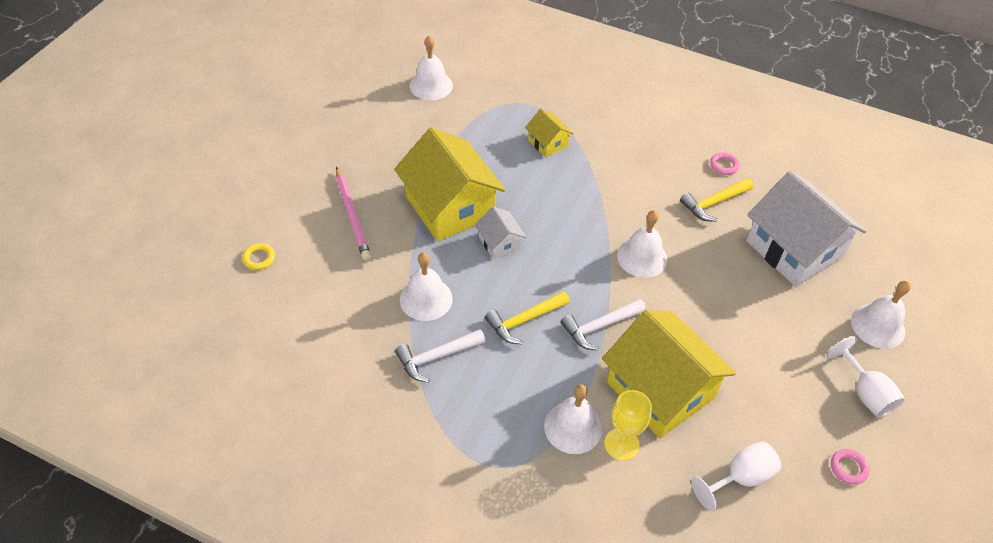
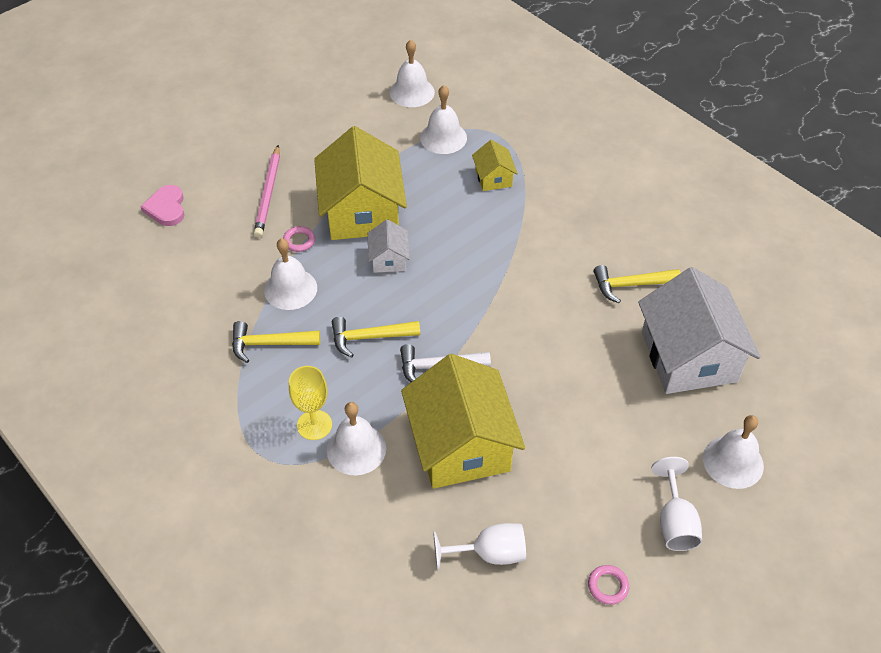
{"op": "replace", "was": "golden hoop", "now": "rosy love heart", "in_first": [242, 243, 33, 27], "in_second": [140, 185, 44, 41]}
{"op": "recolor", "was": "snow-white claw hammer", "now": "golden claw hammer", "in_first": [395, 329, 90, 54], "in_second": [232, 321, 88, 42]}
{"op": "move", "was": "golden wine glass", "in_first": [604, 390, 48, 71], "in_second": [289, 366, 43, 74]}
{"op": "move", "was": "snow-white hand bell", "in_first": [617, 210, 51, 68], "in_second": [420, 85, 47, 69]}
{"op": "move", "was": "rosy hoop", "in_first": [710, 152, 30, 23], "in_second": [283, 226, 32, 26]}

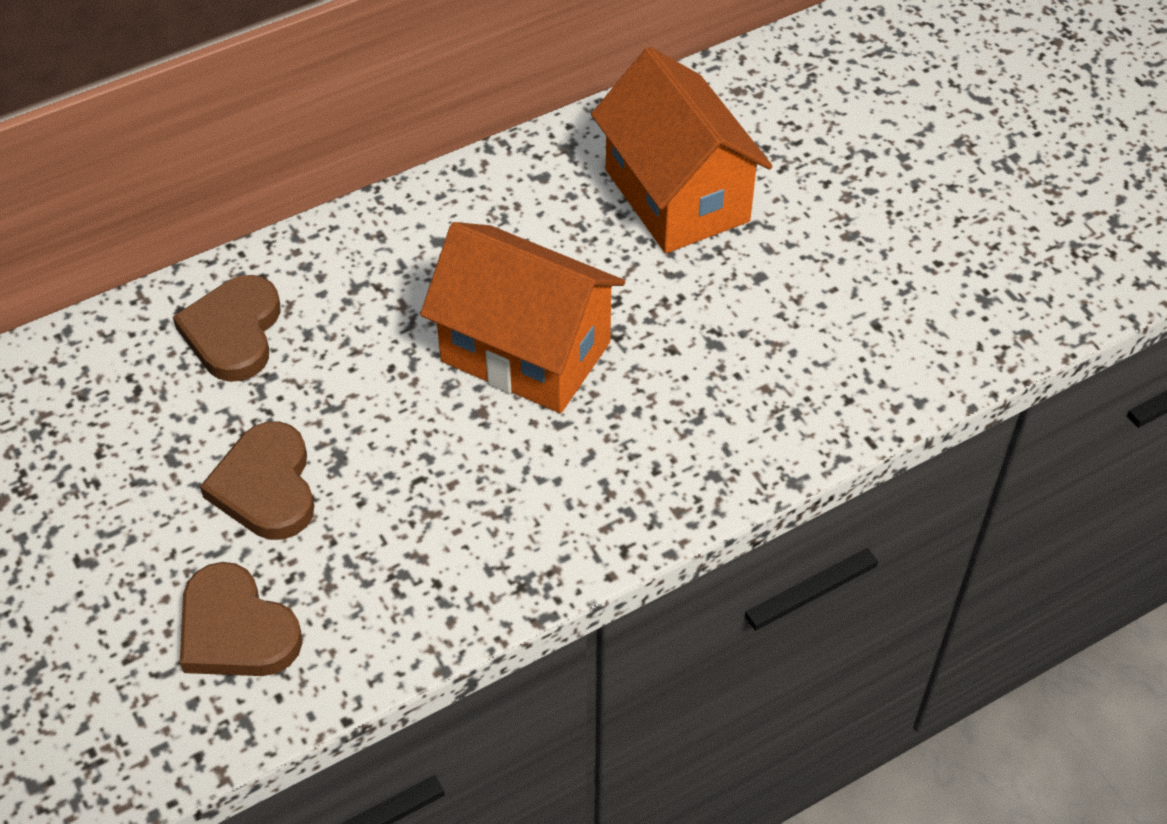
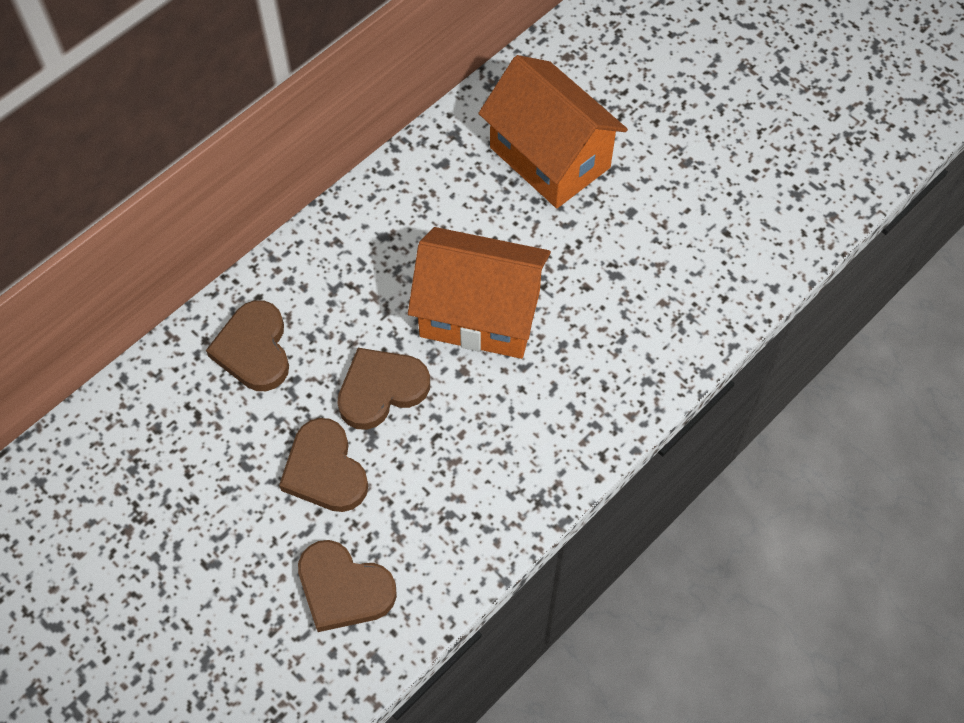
{"op": "insert", "now": "dark brown love heart", "in_second": [337, 348, 93, 82]}

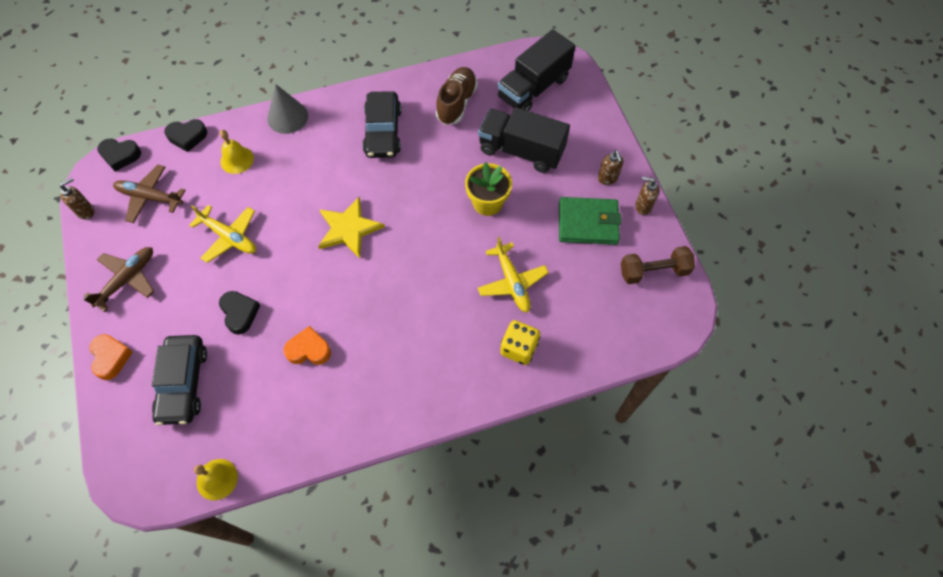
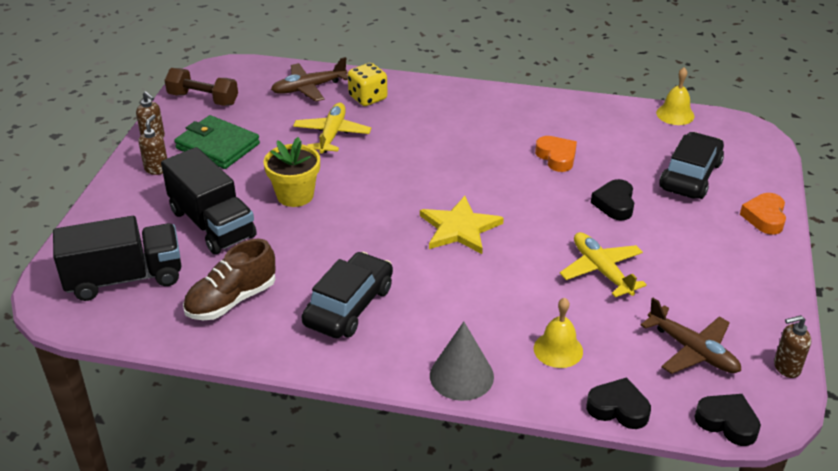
{"op": "move", "was": "dark brown aeroplane", "in_first": [83, 247, 71, 65], "in_second": [271, 57, 77, 45]}
{"op": "rotate", "was": "bright orange love heart", "in_first": [283, 326, 48, 39], "in_second": [535, 136, 42, 36], "clockwise": -150}

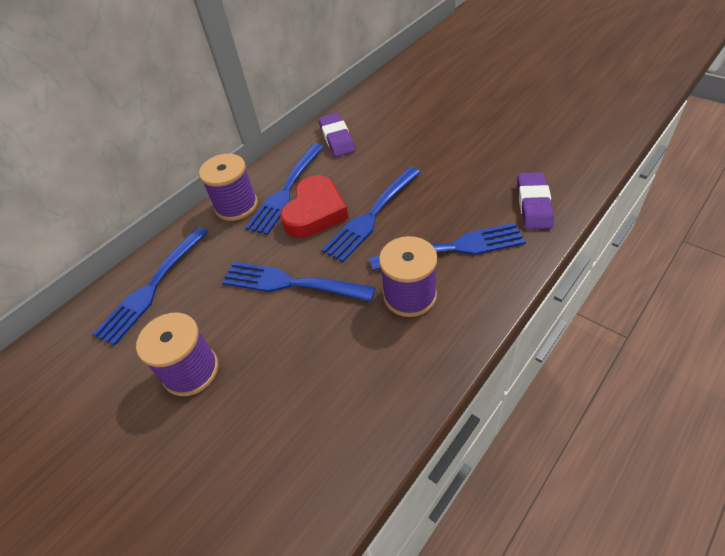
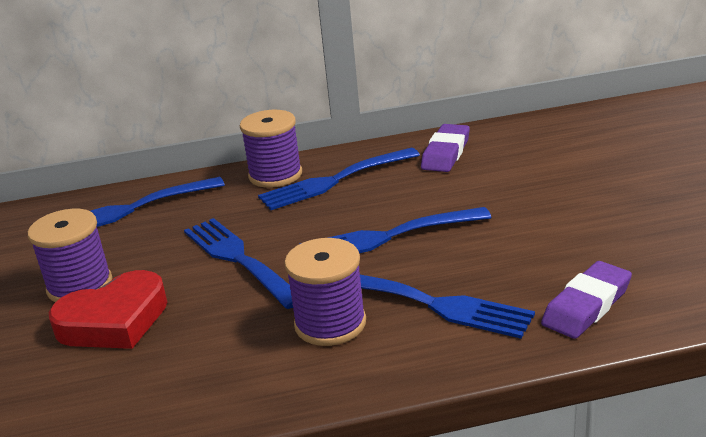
{"op": "move", "was": "scarlet love heart", "in_first": [280, 175, 69, 63], "in_second": [49, 270, 118, 79]}

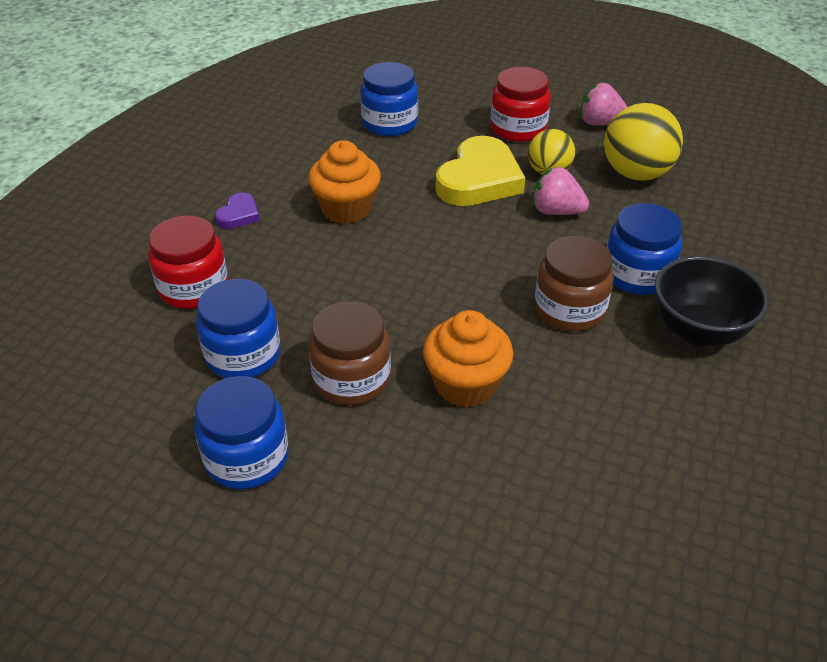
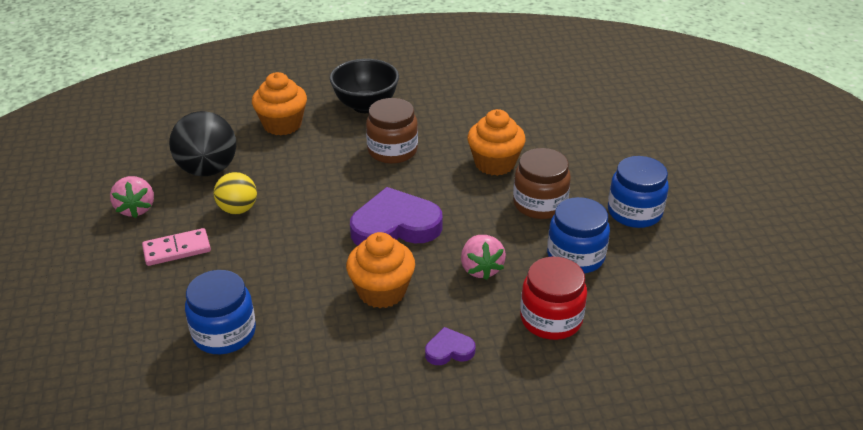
{"op": "delete", "was": "golden love heart", "in_first": [435, 136, 90, 70]}
{"op": "replace", "was": "scarlet preserve jar", "now": "rosy domino piece", "in_first": [491, 67, 60, 75], "in_second": [142, 228, 69, 38]}
{"op": "move", "was": "rosy strawberry", "in_first": [533, 167, 56, 48], "in_second": [461, 235, 45, 45]}
{"op": "recolor", "was": "golden play ball", "now": "jet-black play ball", "in_first": [604, 103, 79, 78], "in_second": [169, 111, 67, 65]}
{"op": "delete", "was": "blue preserve jar", "in_first": [607, 203, 75, 92]}
{"op": "insert", "now": "bright orange muffin", "in_second": [252, 72, 55, 63]}
{"op": "insert", "now": "purple love heart", "in_second": [350, 187, 93, 59]}

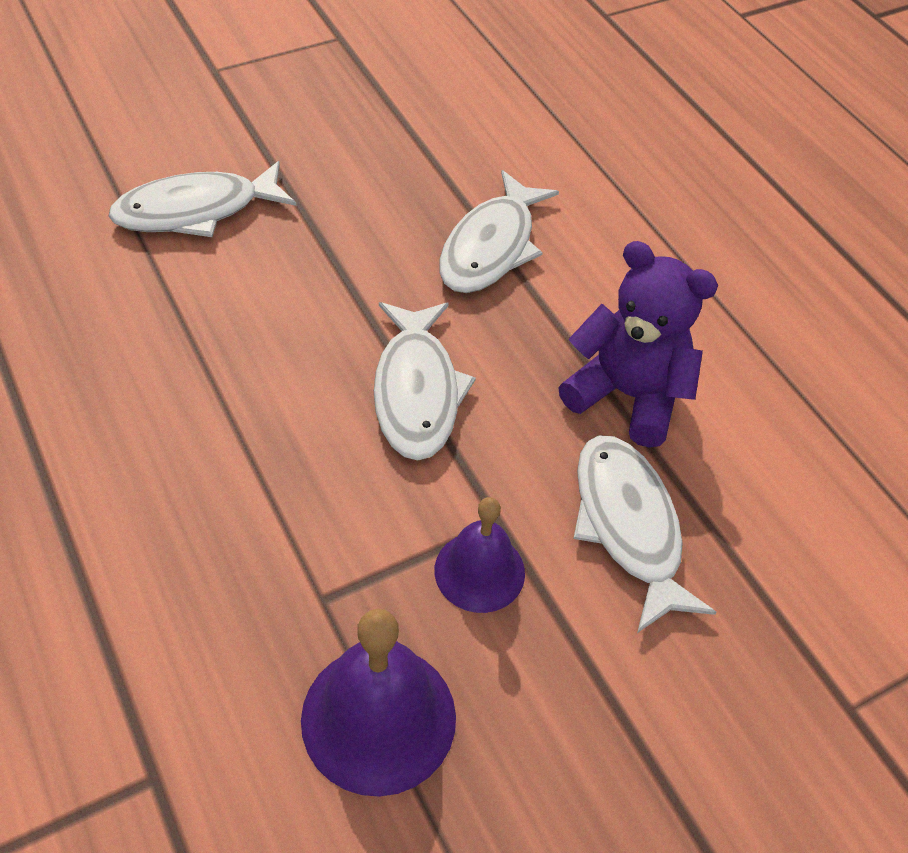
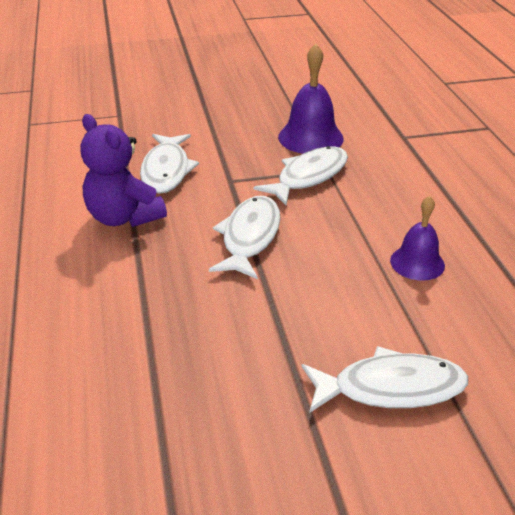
{"op": "move", "was": "purple hand bell", "in_first": [435, 497, 90, 116], "in_second": [390, 196, 55, 85]}
{"op": "move", "was": "snow-white fish", "in_first": [439, 170, 120, 123], "in_second": [253, 146, 95, 59]}

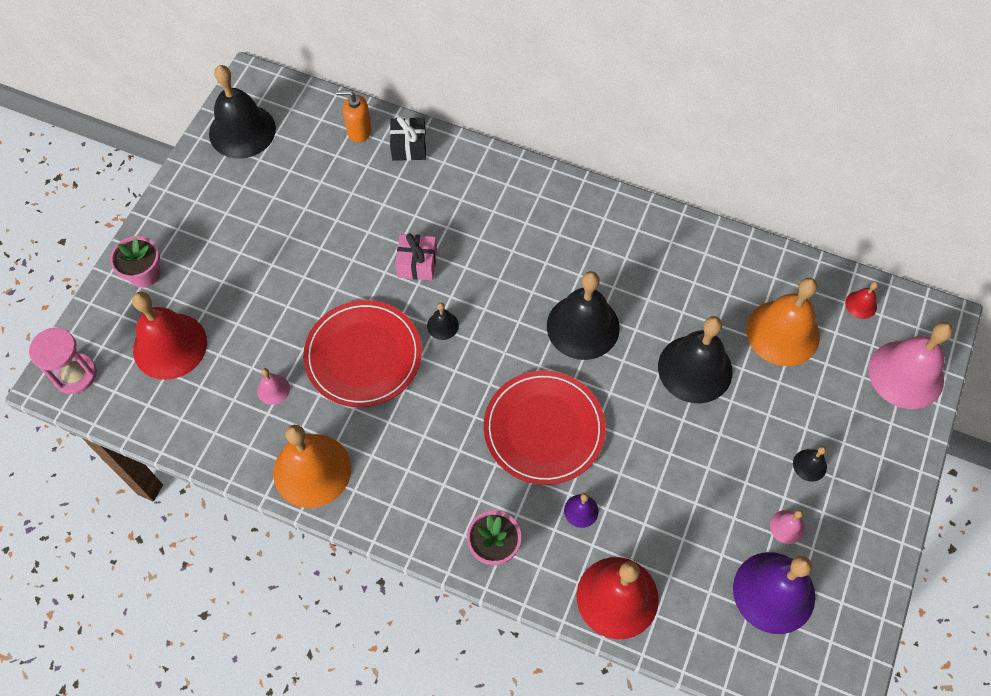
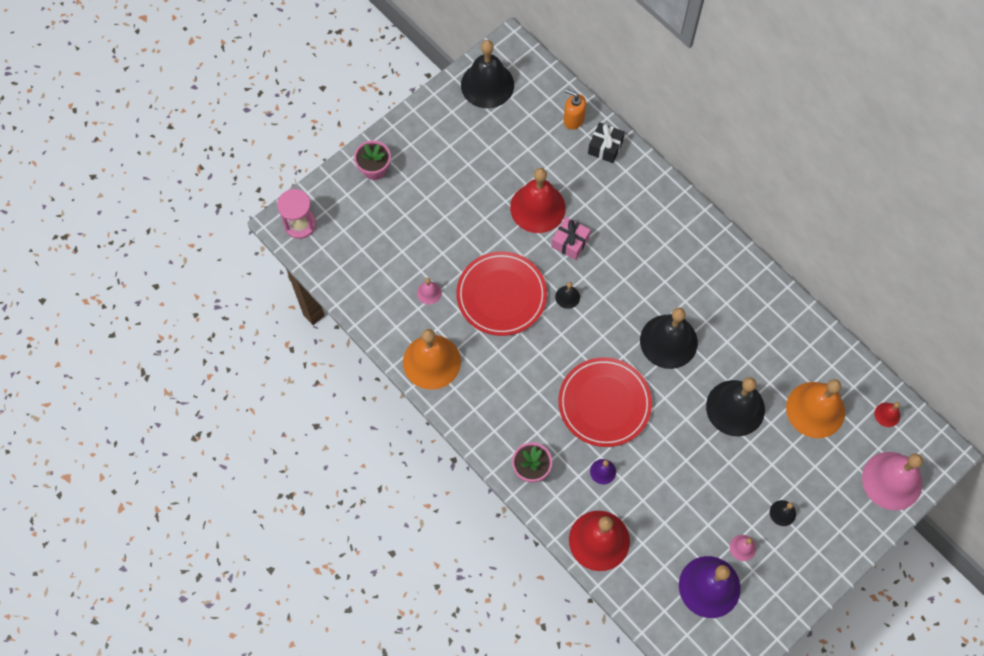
{"op": "move", "was": "scarlet hand bell", "in_first": [132, 292, 75, 88], "in_second": [510, 168, 56, 65]}

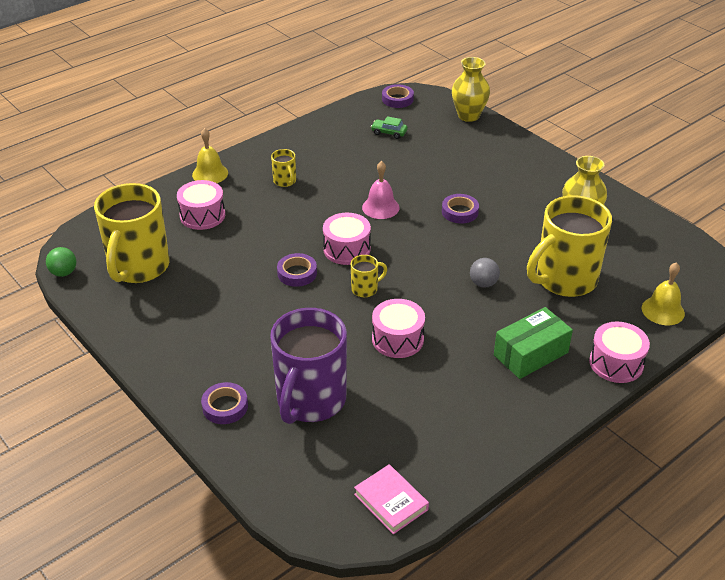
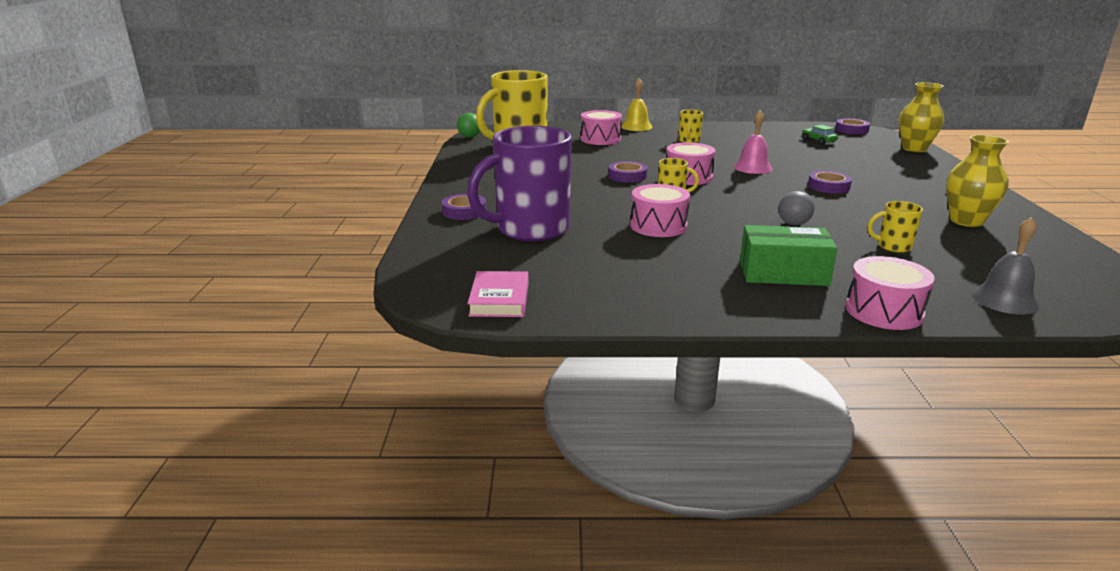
{"op": "resize", "was": "golden tea mug", "in_first": [527, 195, 85, 102], "in_second": [867, 201, 56, 52], "ratio": 0.42}
{"op": "recolor", "was": "golden hand bell", "now": "grey hand bell", "in_first": [642, 262, 43, 63], "in_second": [972, 217, 67, 98]}

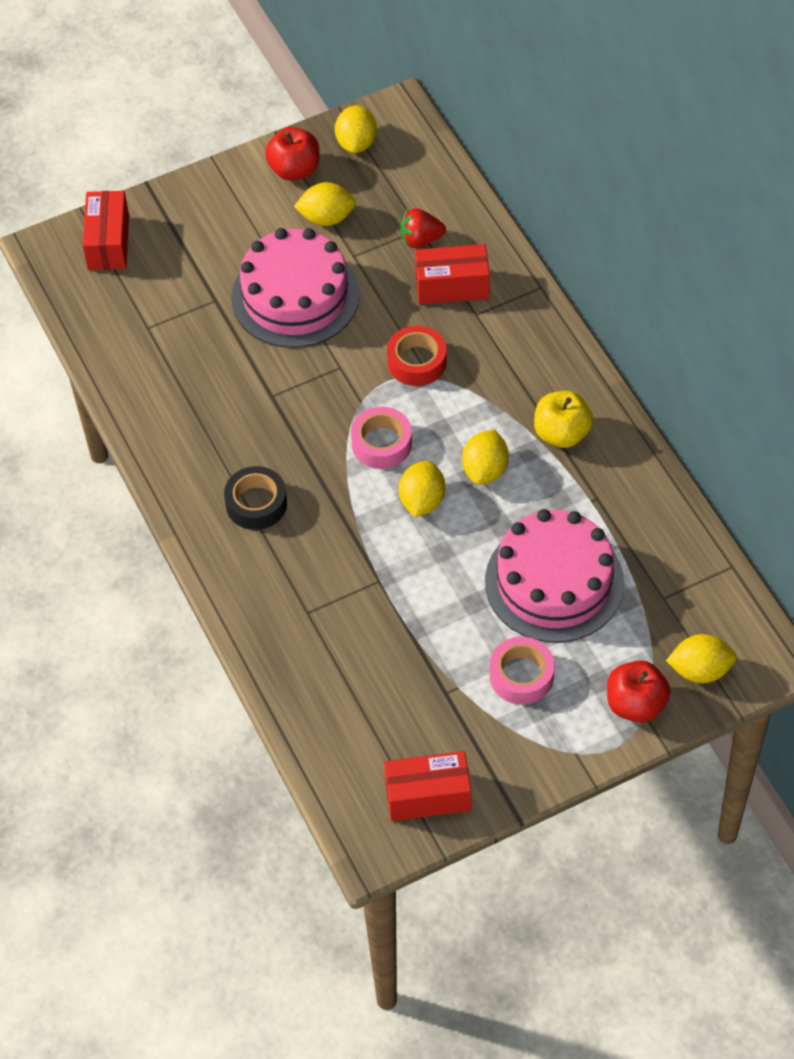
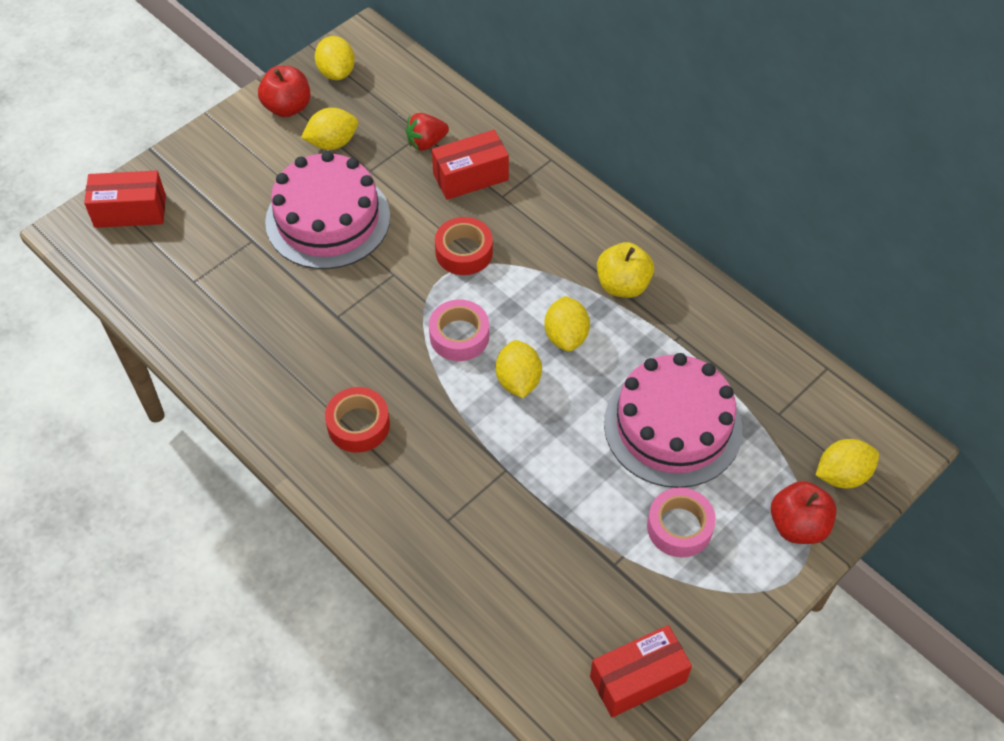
{"op": "rotate", "was": "scarlet box", "in_first": [82, 191, 47, 79], "in_second": [84, 171, 82, 57], "clockwise": -75}
{"op": "recolor", "was": "jet-black sticky tape", "now": "scarlet sticky tape", "in_first": [224, 466, 63, 64], "in_second": [325, 387, 65, 66]}

